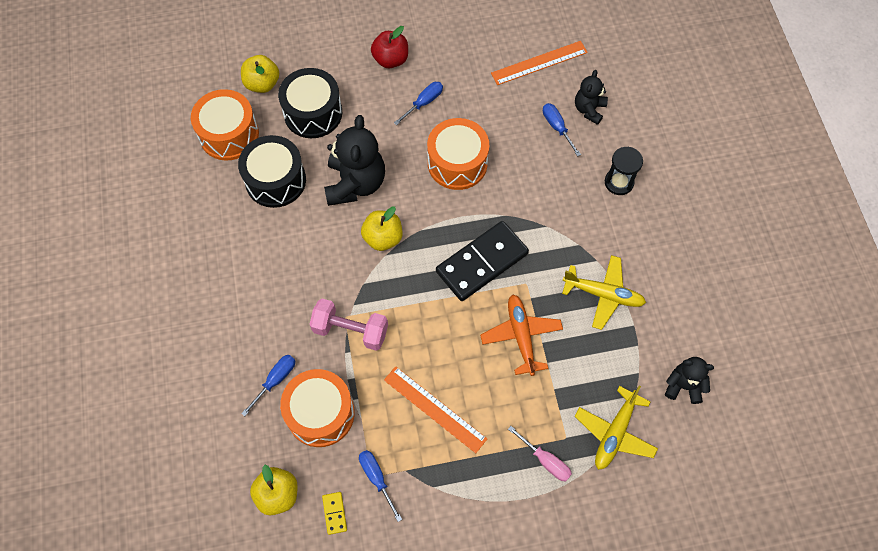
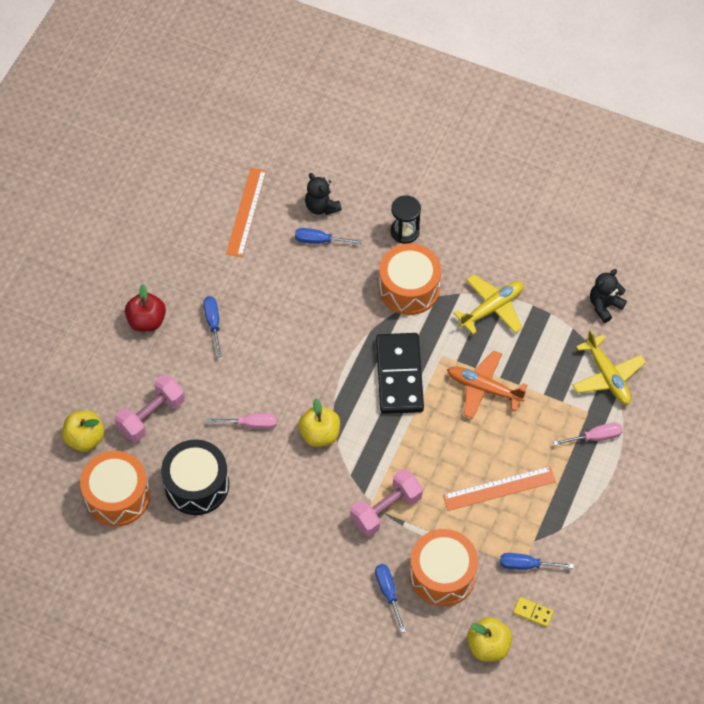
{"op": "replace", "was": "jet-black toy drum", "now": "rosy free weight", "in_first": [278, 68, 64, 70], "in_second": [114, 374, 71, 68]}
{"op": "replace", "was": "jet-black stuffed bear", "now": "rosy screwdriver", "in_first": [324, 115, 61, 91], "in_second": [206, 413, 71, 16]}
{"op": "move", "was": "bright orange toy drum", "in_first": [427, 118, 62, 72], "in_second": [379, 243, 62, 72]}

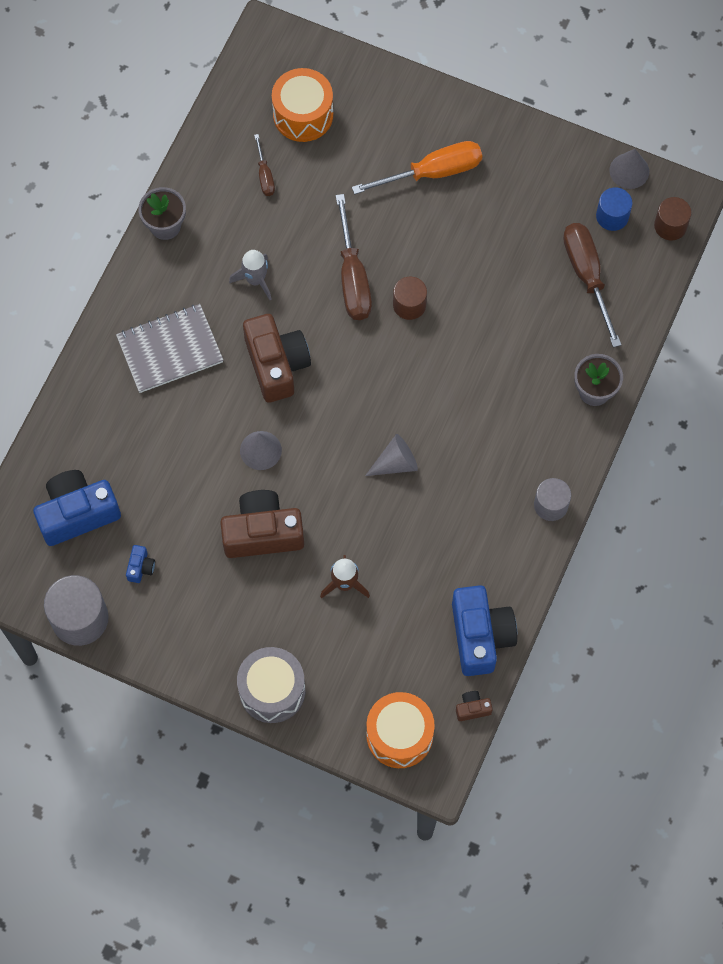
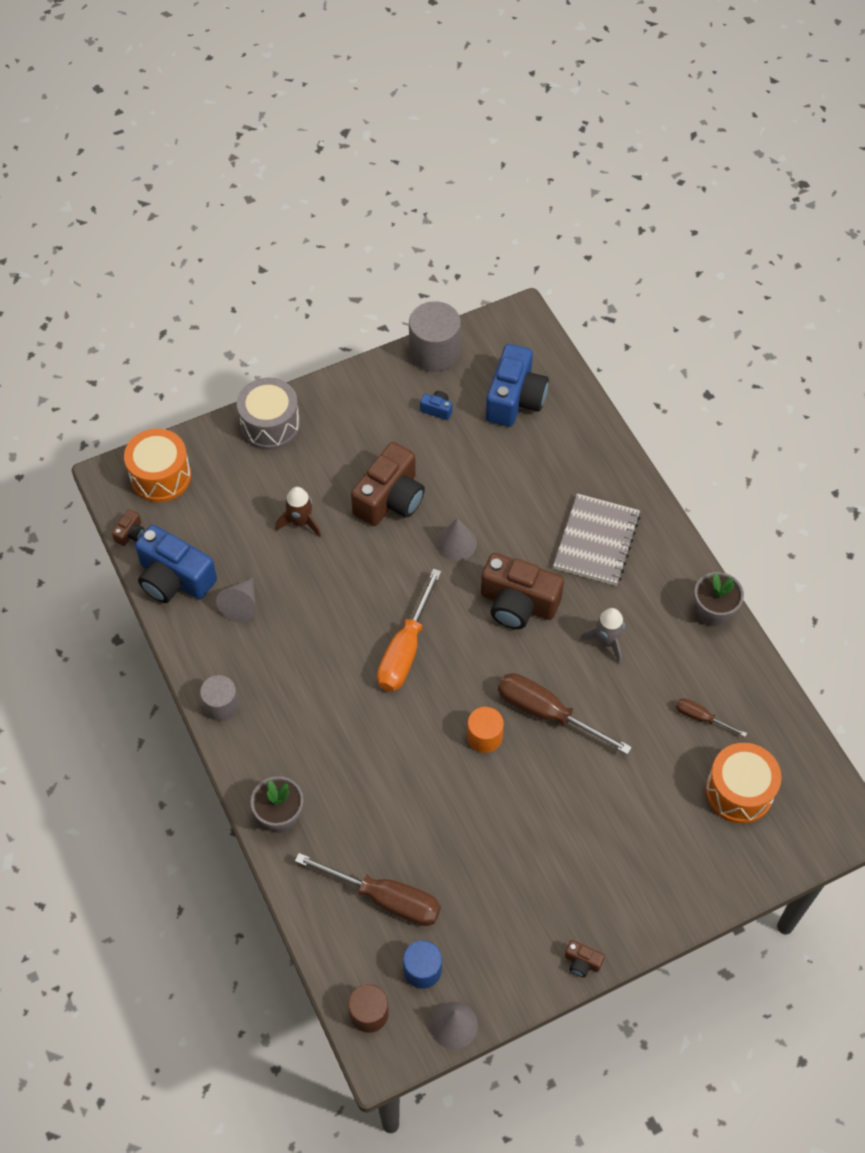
{"op": "rotate", "was": "blue photo camera", "in_first": [126, 545, 29, 38], "in_second": [420, 391, 32, 29], "clockwise": 150}
{"op": "move", "was": "bright orange screwdriver", "in_first": [352, 141, 130, 53], "in_second": [377, 569, 65, 122]}
{"op": "move", "was": "grey cone", "in_first": [365, 434, 53, 42], "in_second": [216, 577, 40, 46]}
{"op": "recolor", "was": "dark brown cylinder shape", "now": "bright orange cylinder shape", "in_first": [393, 277, 34, 43], "in_second": [467, 707, 37, 46]}
{"op": "insert", "now": "dark brown photo camera", "in_second": [565, 940, 40, 37]}

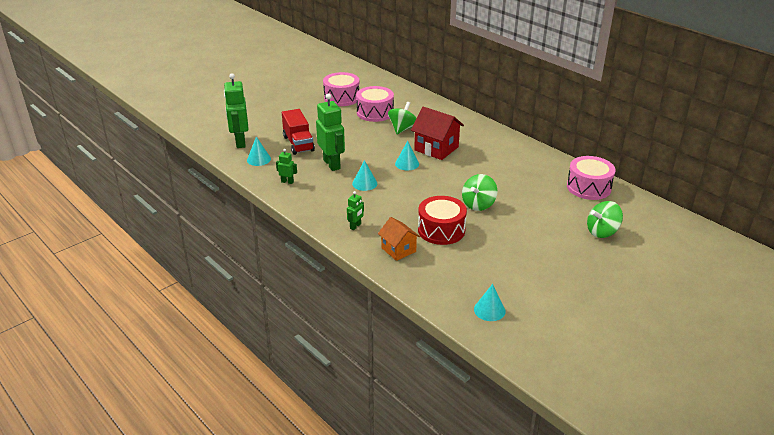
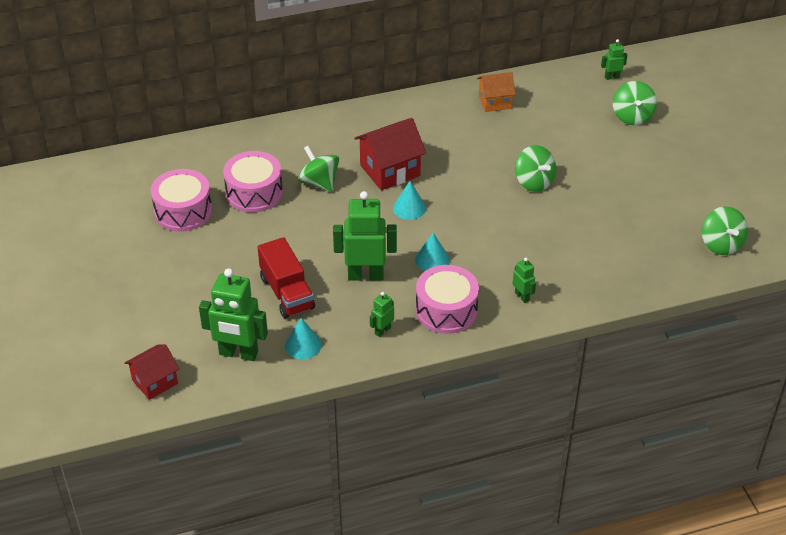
{"op": "rotate", "was": "scarlet lorry", "in_first": [282, 109, 33, 46], "in_second": [258, 237, 57, 81], "clockwise": 60}
{"op": "move", "was": "bright orange house", "in_first": [378, 217, 42, 44], "in_second": [477, 72, 39, 40]}
{"op": "delete", "was": "scarlet toy drum", "in_first": [418, 196, 49, 49]}
{"op": "replace", "was": "teal cone", "now": "leaf-green whirligig", "in_first": [474, 284, 32, 37], "in_second": [702, 206, 46, 49]}
{"op": "move", "was": "rosy toy drum", "in_first": [567, 156, 49, 44], "in_second": [416, 265, 63, 69]}
{"op": "insert", "now": "scarlet house", "in_second": [125, 344, 54, 56]}
{"op": "insert", "now": "leaf-green toy robot", "in_second": [601, 39, 26, 41]}

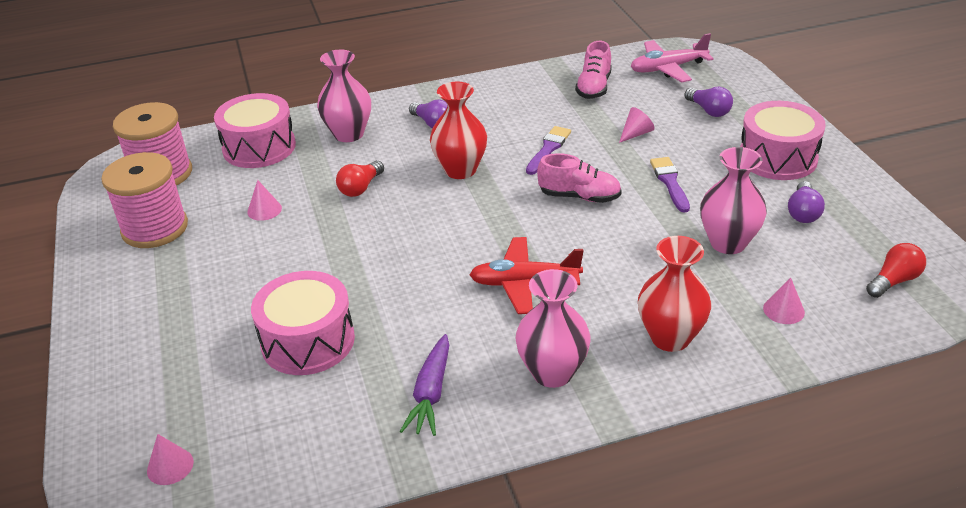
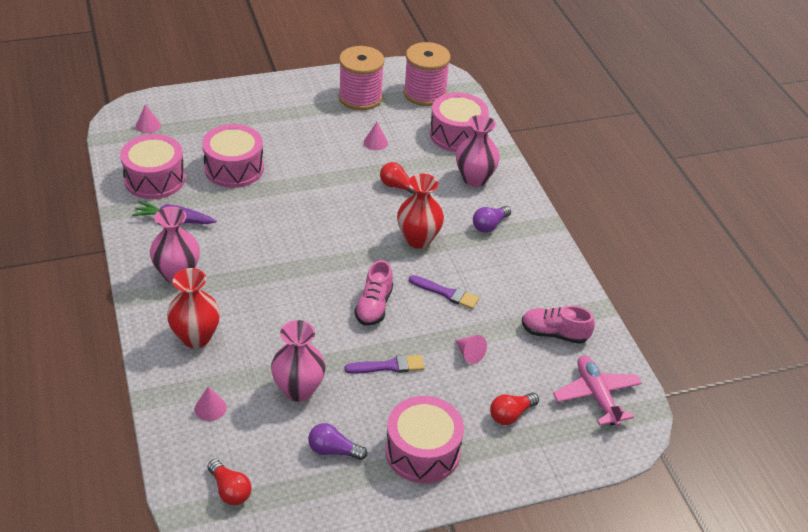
{"op": "delete", "was": "scarlet aeroplane", "in_first": [469, 237, 115, 77]}
{"op": "recolor", "was": "purple bulb", "now": "scarlet bulb", "in_first": [684, 87, 49, 30], "in_second": [490, 393, 49, 32]}
{"op": "insert", "now": "rosy toy drum", "in_second": [120, 134, 65, 65]}

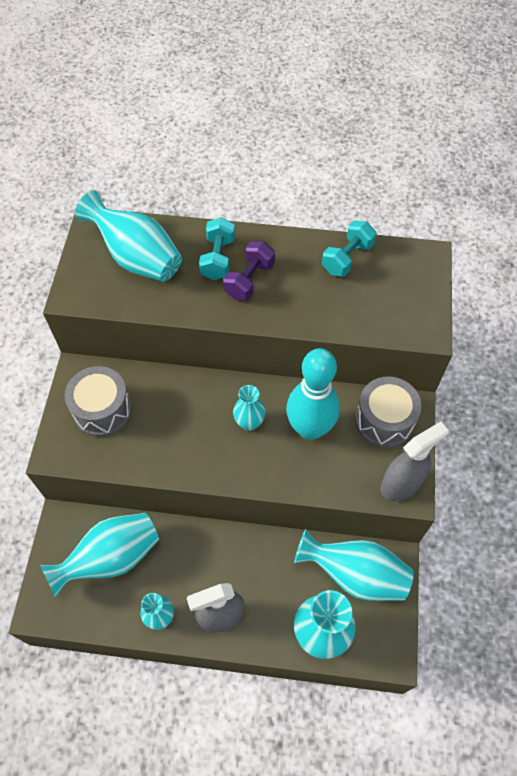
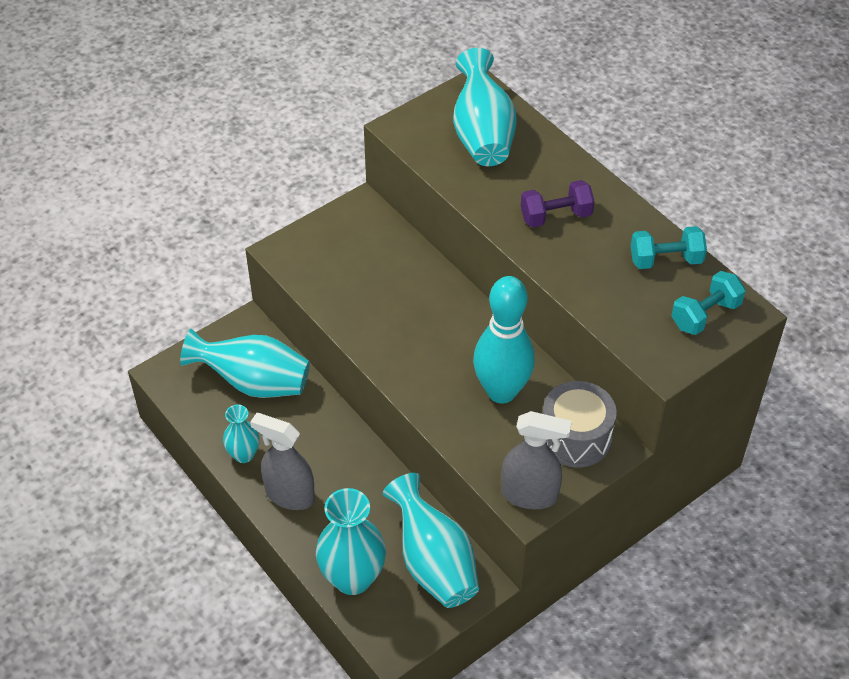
{"op": "delete", "was": "grey toy drum", "in_first": [65, 366, 67, 71]}
{"op": "move", "was": "teal free weight", "in_first": [199, 217, 36, 63], "in_second": [671, 271, 75, 64]}
{"op": "delete", "was": "teal tall vase", "in_first": [233, 385, 33, 46]}

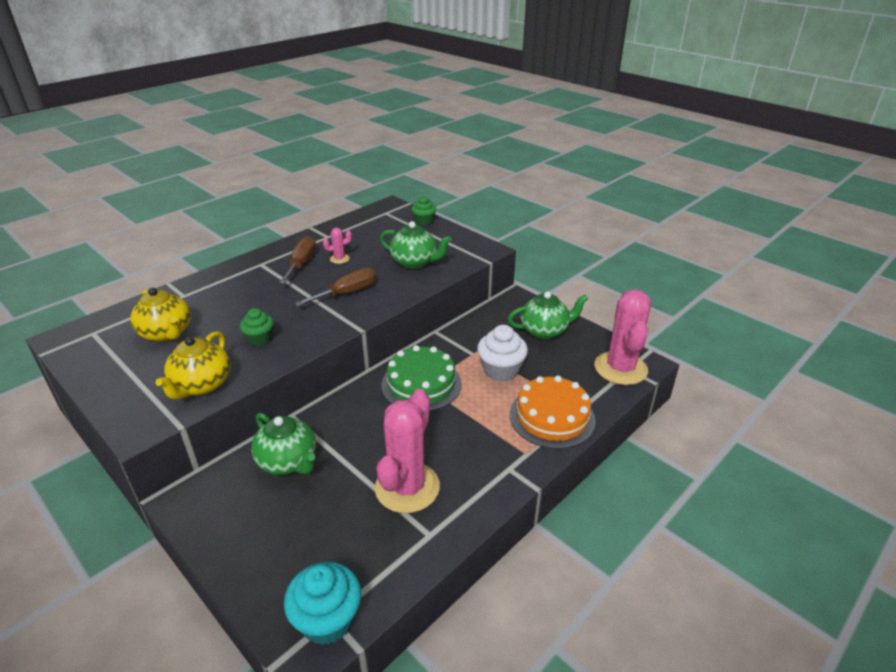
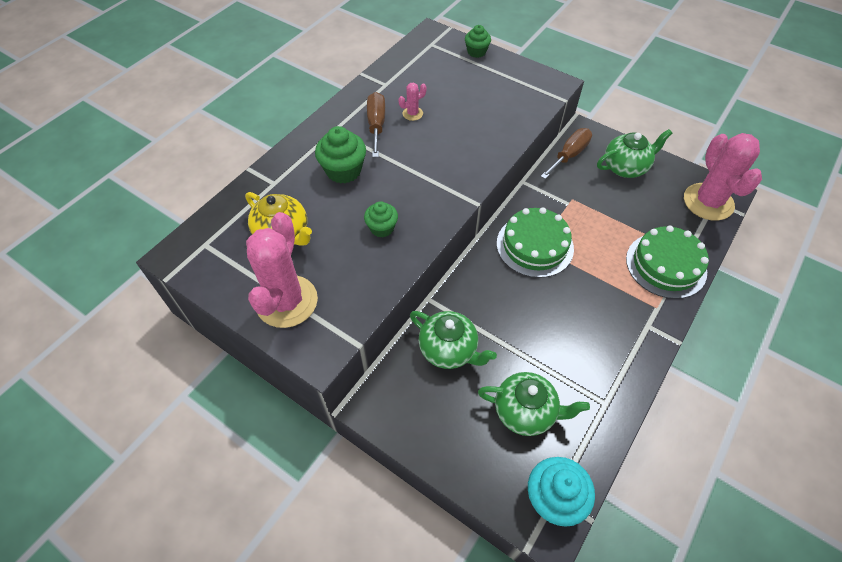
{"op": "delete", "was": "golden teapot", "in_first": [155, 331, 75, 69]}
{"op": "move", "was": "dark brown screwdriver", "in_first": [295, 267, 81, 39], "in_second": [541, 128, 51, 51]}
{"op": "move", "was": "rosy prickly plant", "in_first": [375, 389, 65, 124], "in_second": [246, 212, 72, 116]}
{"op": "move", "was": "leaf-green teapot", "in_first": [380, 221, 72, 48], "in_second": [478, 372, 112, 64]}
{"op": "delete", "was": "snow-white muffin", "in_first": [477, 325, 51, 57]}
{"op": "recolor", "was": "bright orange cake", "now": "leaf-green cake", "in_first": [510, 375, 86, 74], "in_second": [626, 225, 83, 74]}
{"op": "insert", "now": "leaf-green muffin", "in_second": [315, 126, 51, 58]}

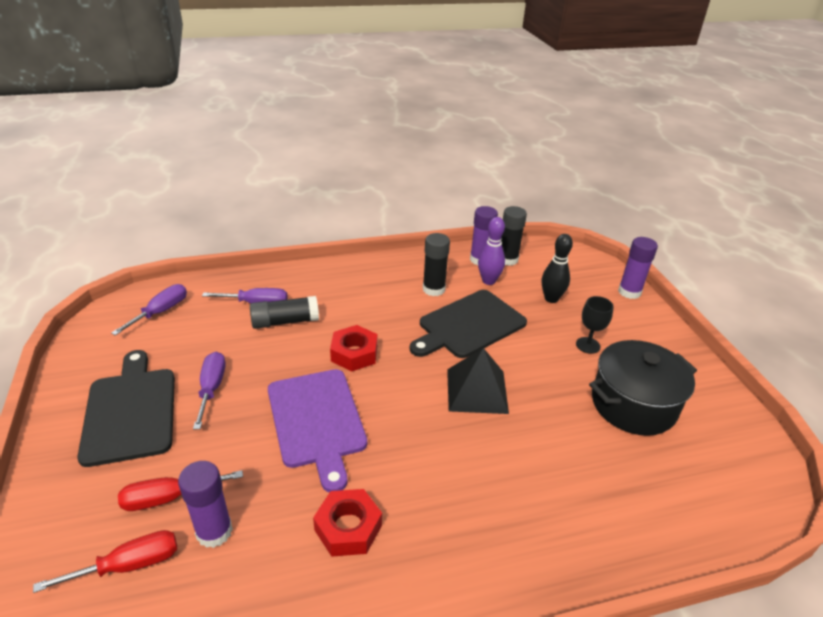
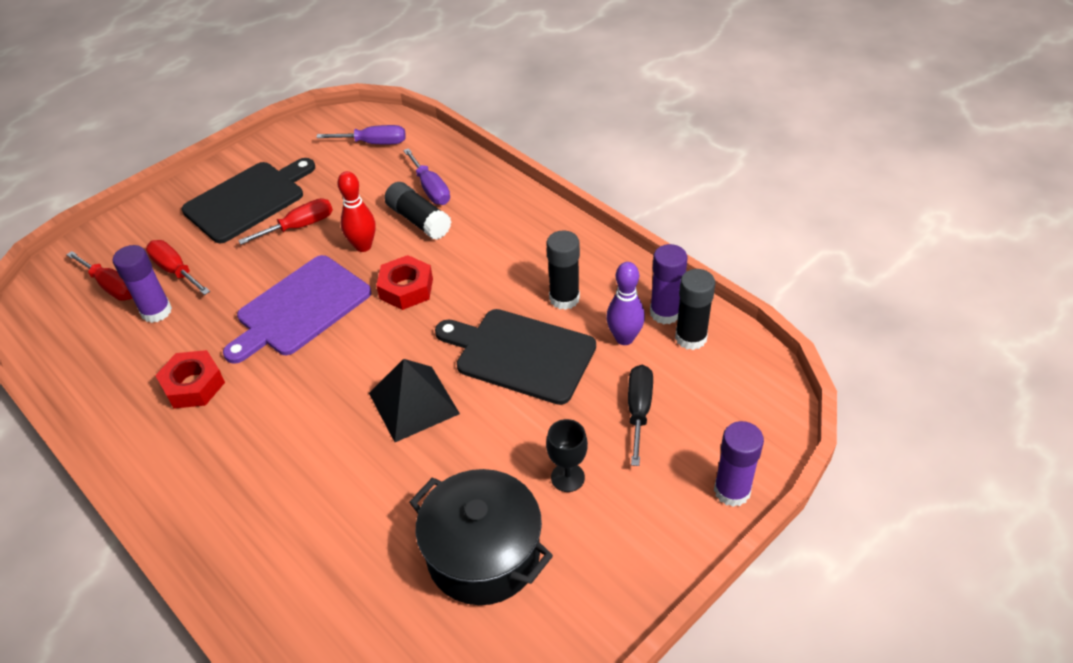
{"op": "recolor", "was": "purple screwdriver", "now": "scarlet screwdriver", "in_first": [193, 352, 32, 77], "in_second": [238, 198, 95, 46]}
{"op": "replace", "was": "jet-black bowling pin", "now": "jet-black screwdriver", "in_first": [542, 234, 31, 69], "in_second": [628, 365, 25, 101]}
{"op": "insert", "now": "scarlet bowling pin", "in_second": [337, 171, 39, 81]}

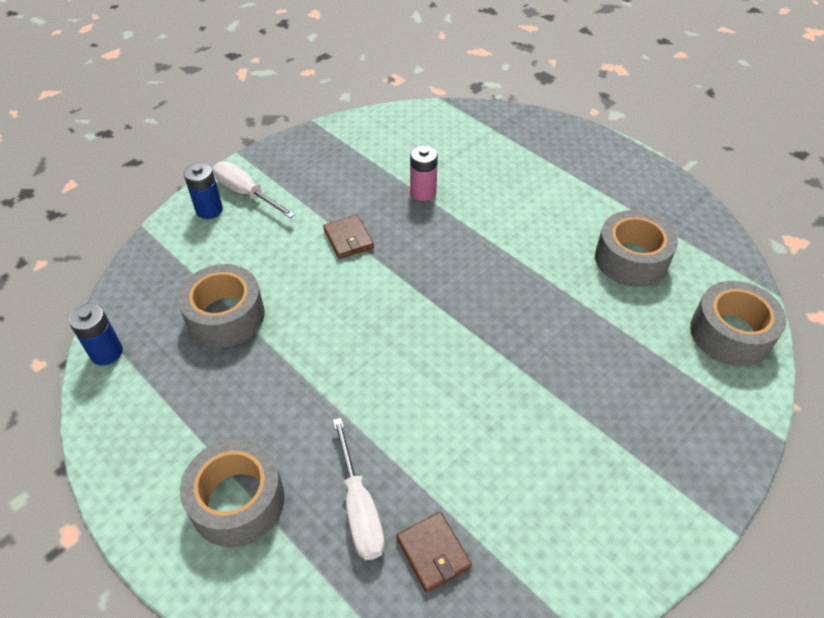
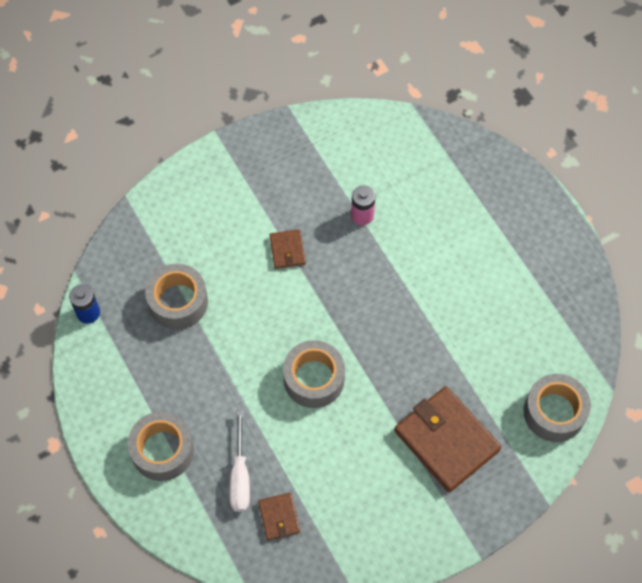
{"op": "delete", "was": "blue battery", "in_first": [184, 162, 39, 57]}
{"op": "delete", "was": "snow-white screwdriver", "in_first": [213, 161, 82, 57]}
{"op": "move", "was": "grey sticky tape", "in_first": [595, 210, 83, 77], "in_second": [283, 340, 62, 68]}
{"op": "insert", "now": "dark brown billfold", "in_second": [394, 386, 107, 106]}

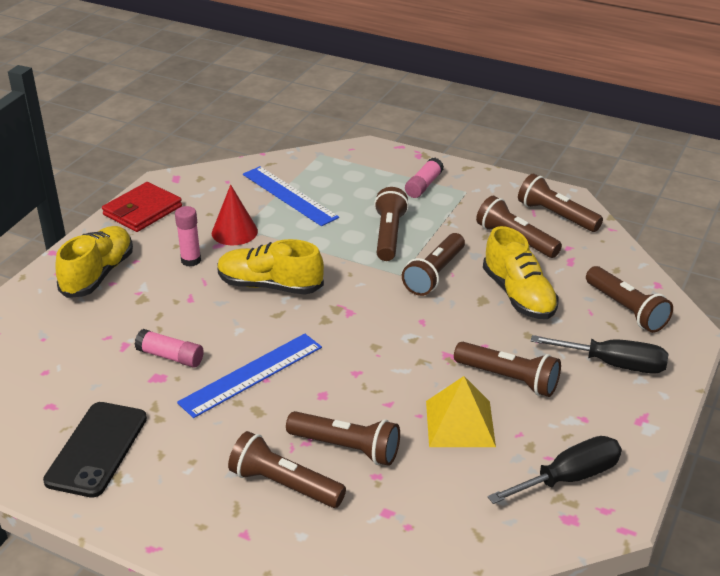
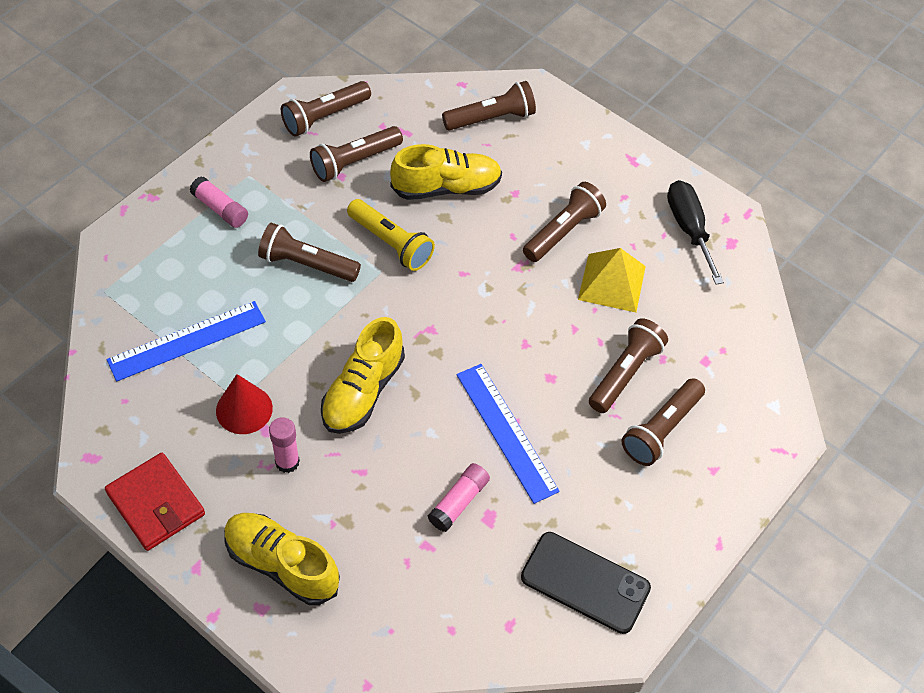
{"op": "recolor", "was": "dark brown pocket torch", "now": "golden pocket torch", "in_first": [402, 233, 63, 63], "in_second": [347, 199, 88, 72]}
{"op": "delete", "was": "jet-black screwdriver", "in_first": [531, 335, 137, 39]}

